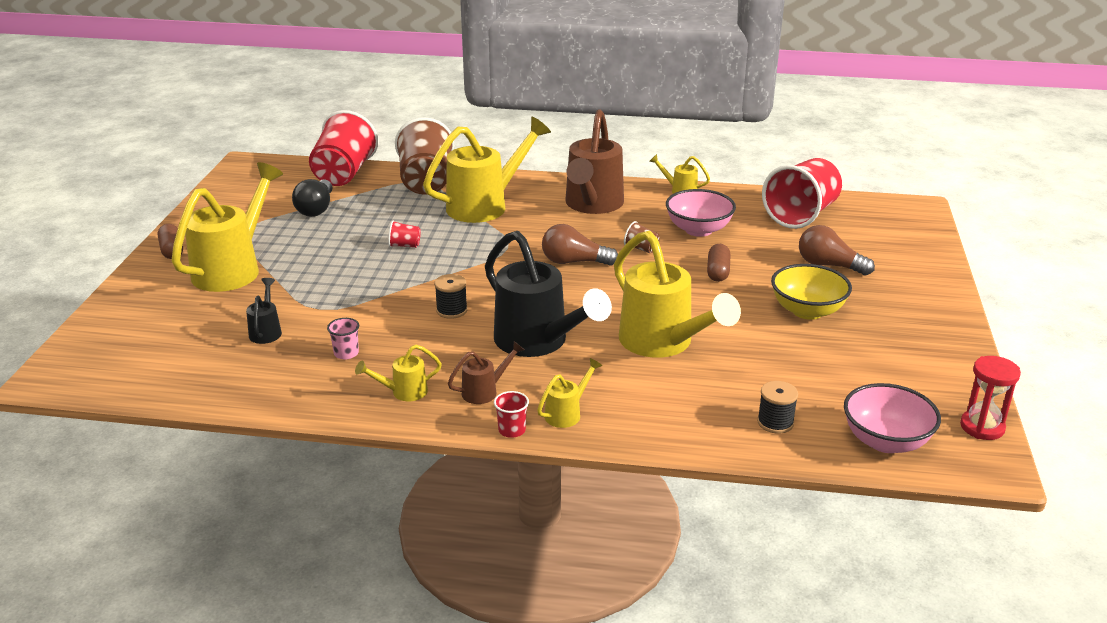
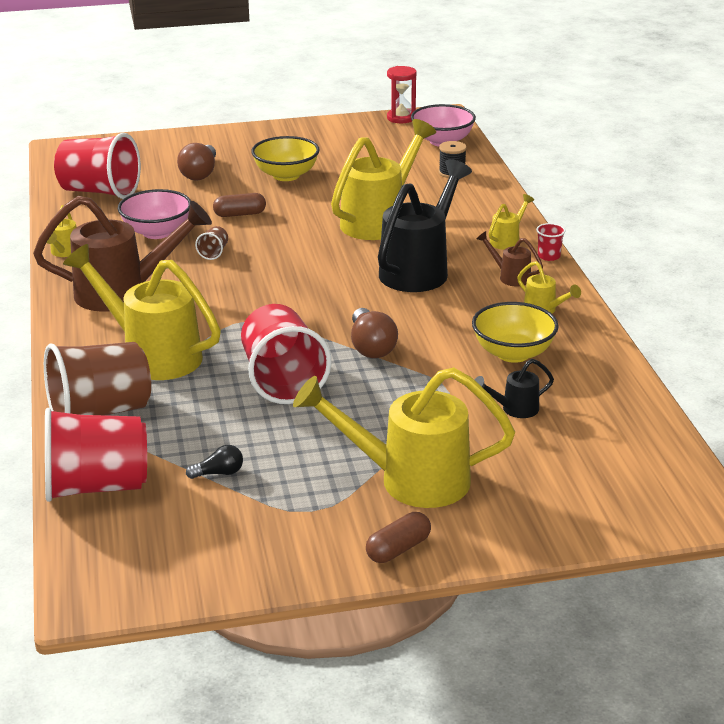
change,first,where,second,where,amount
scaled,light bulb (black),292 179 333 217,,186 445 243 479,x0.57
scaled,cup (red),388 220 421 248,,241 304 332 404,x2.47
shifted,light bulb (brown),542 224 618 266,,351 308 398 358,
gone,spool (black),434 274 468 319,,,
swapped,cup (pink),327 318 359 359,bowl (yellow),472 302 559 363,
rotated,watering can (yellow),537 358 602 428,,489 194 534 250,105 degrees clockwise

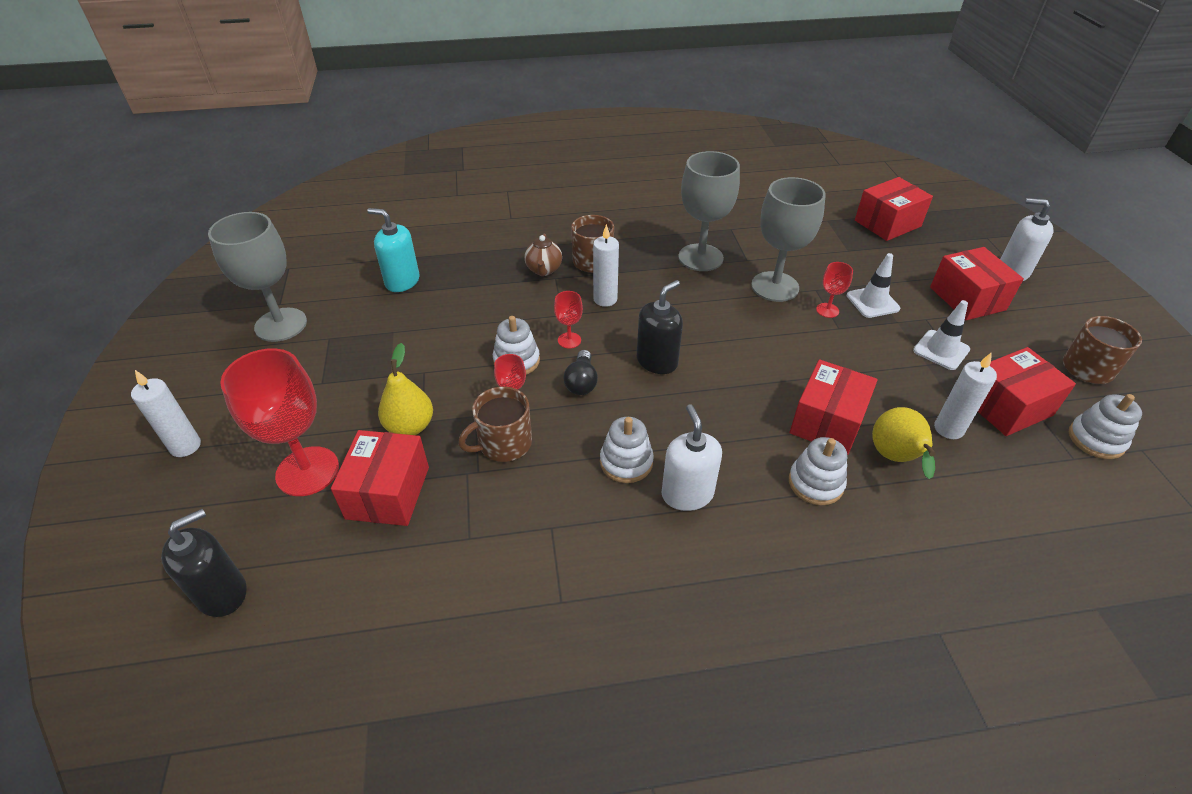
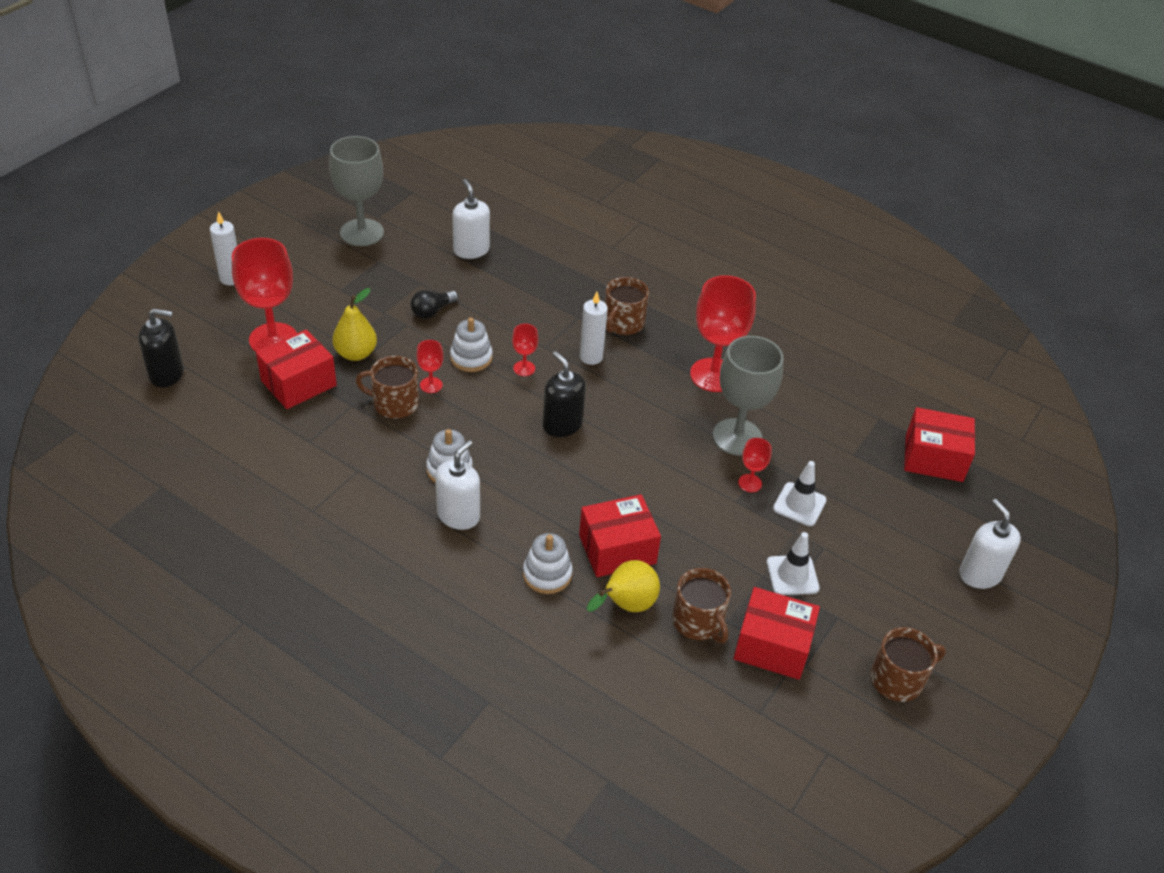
change,first,where,second,where,amount
repainted,goblet (grey),678 151 740 271,goblet (red),690 275 756 392,
repainted,soap dispenser (turquoise),367 208 420 292,soap dispenser (white),452 179 490 259,
gone,teapot (brown),525 234 562 276,,,
gone,box (red),930 247 1024 320,,,
rotated,soap dispenser (black),637 280 683 374,,543 351 586 437,120 degrees counterclockwise
shifted,light bulb (black),563 350 598 395,,411 290 458 319,
swapped,candle (white),934 352 997 439,mug (brown),672 568 731 643,
gone,stacking toy (white),1069 394 1142 459,,,

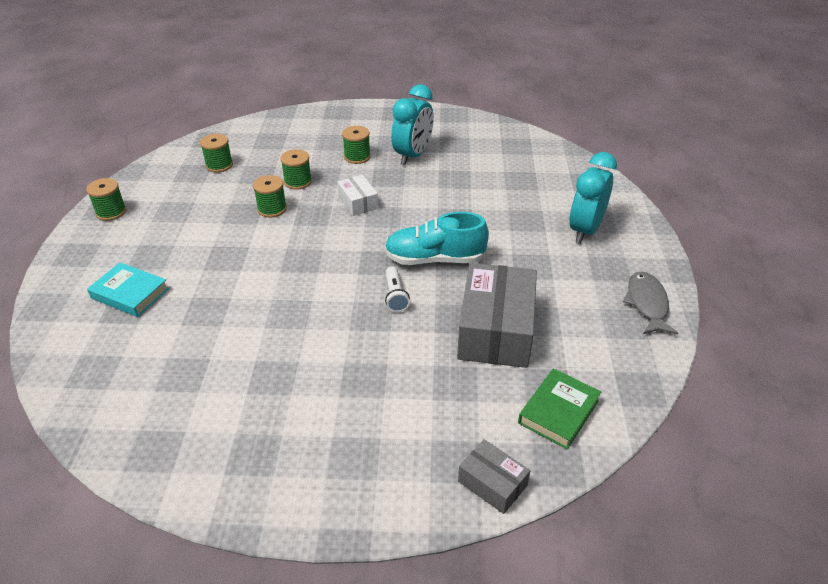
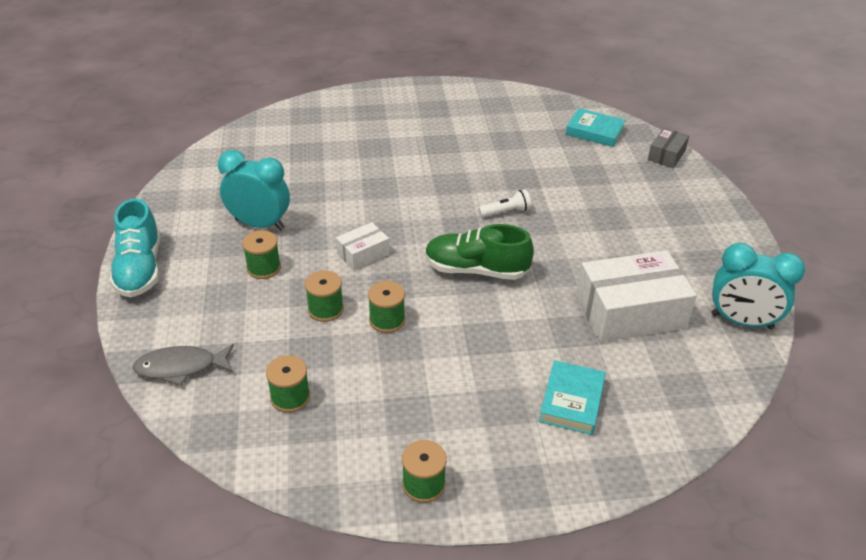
change,first,where,second,where,amount
shifted,clock (turquoise),569 152 617 243,,711 243 805 329,
shifted,shoe (turquoise),385 212 489 265,,110 198 160 297,
gone,box (grey),457 263 537 368,,,
shifted,fish (grey),623 271 678 335,,133 344 234 386,
repainted,book (green),518 368 601 449,book (turquoise),566 108 626 147,
new,,,shoe (green),425 224 534 280,
new,,,box (white),576 250 697 342,

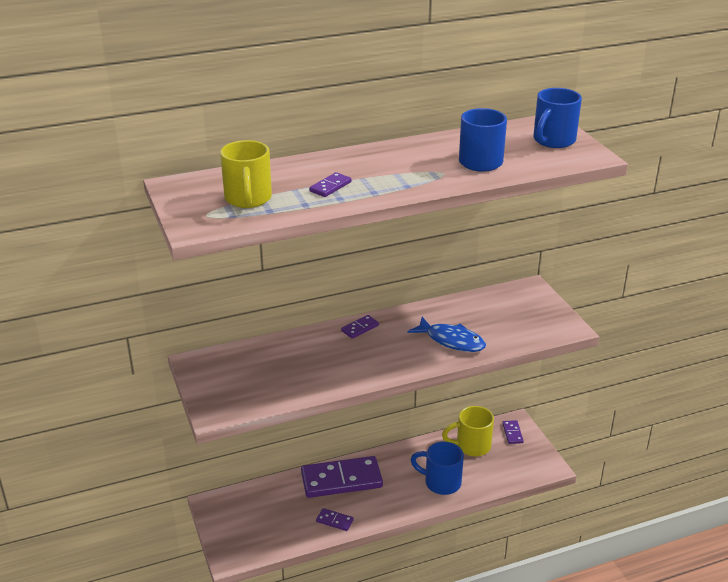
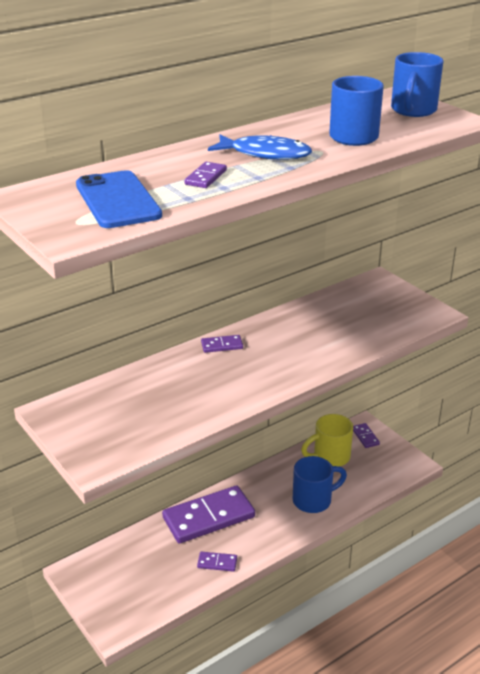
change,first,where,second,where,amount
swapped,mug (yellow),220 140 272 208,phone (blue),76 170 162 228,
rotated,domino (purple),341 315 379 339,,201 335 243 353,45 degrees clockwise
shifted,fish (blue),408 317 486 352,,208 134 312 160,
rotated,mug (blue),411 442 464 495,,293 456 347 513,150 degrees clockwise

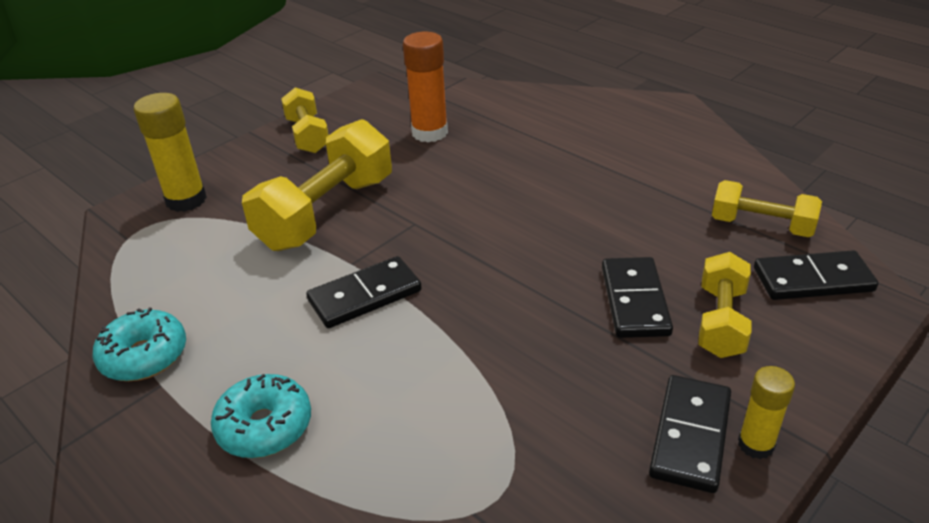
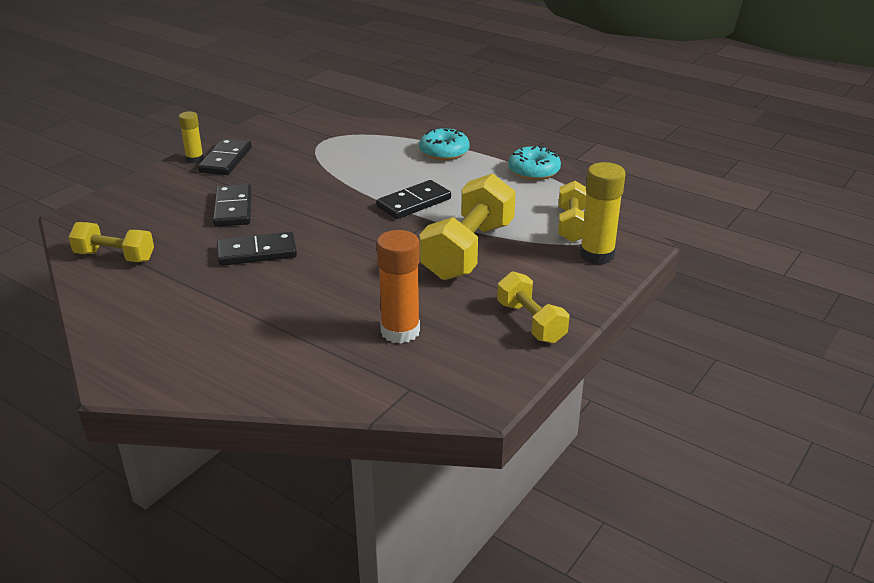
change,first,where,second,where,amount
shifted,domino (black),754 250 878 300,,217 232 297 266,
shifted,dumbbell (yellow),698 252 752 358,,558 181 587 242,

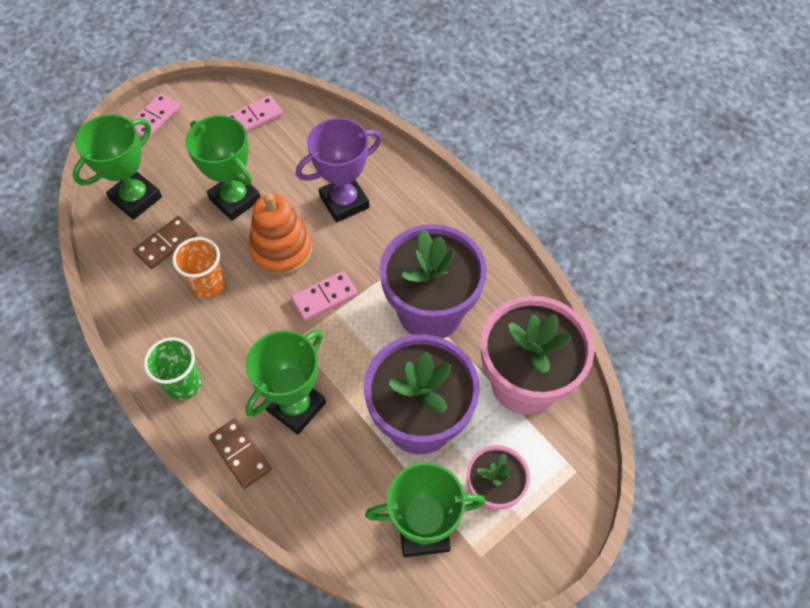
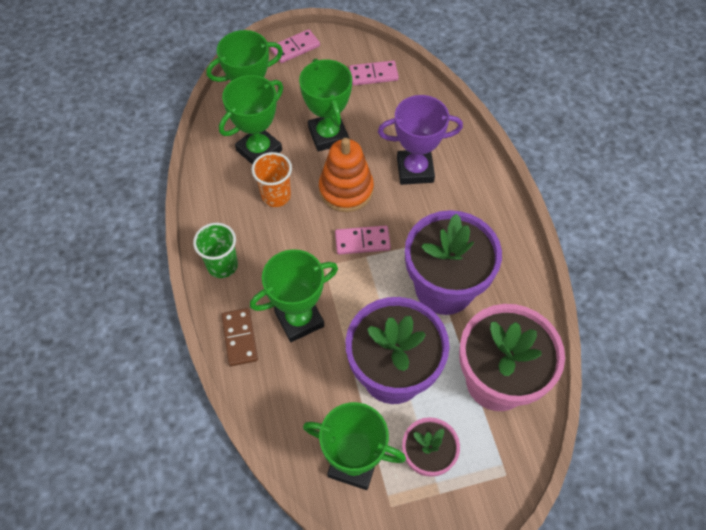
change,first,where,second,where,amount
swapped,domino (brown),133 216 197 269,trophy (green),219 75 283 165,

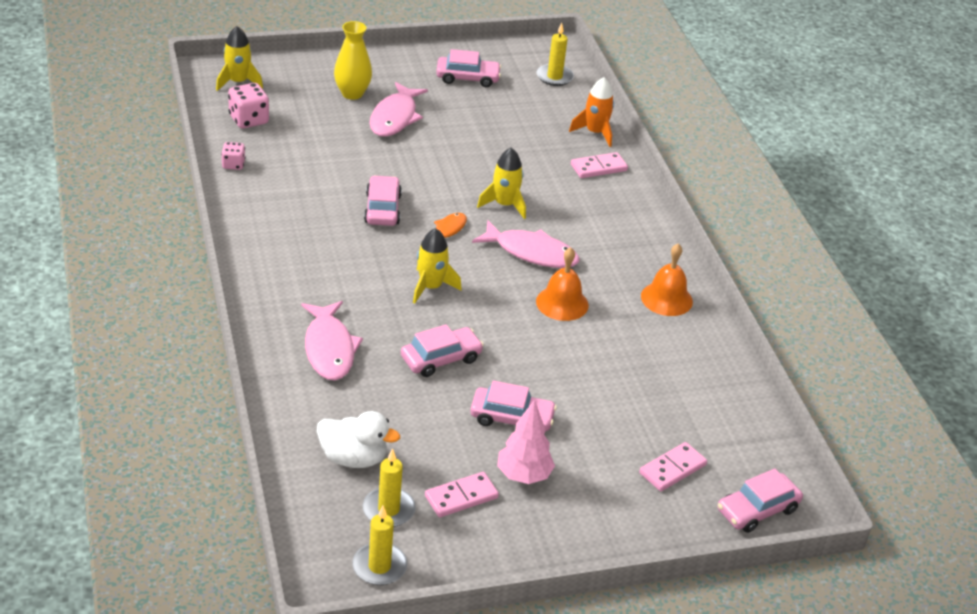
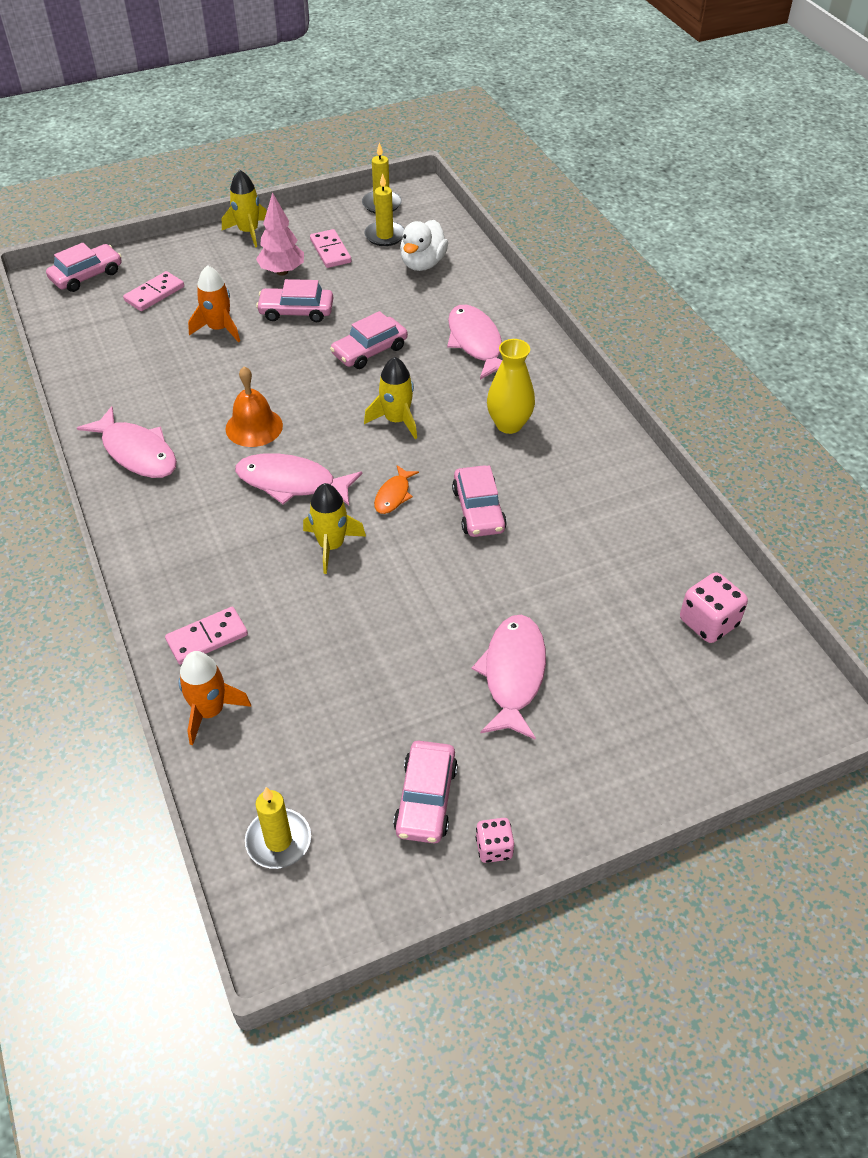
change,first,where,second,where,amount
shifted,vase (yellow),334 21 372 100,,487 339 535 434,
shifted,rocket (yellow),216 26 263 91,,222 170 267 247,
rotated,car (pink),436 49 501 87,,393 741 458 843,75 degrees counterclockwise
shifted,dice (pink),221 142 245 170,,476 818 514 863,
swapped,bell (orange),641 244 693 316,fish (pink),77 406 177 478,
rotated,duck (white),317 411 400 468,,400 220 448 271,75 degrees counterclockwise
rotated,domino (pink),425 472 499 517,,310 229 351 268,75 degrees counterclockwise
new,,,rocket (orange),188 265 240 342,

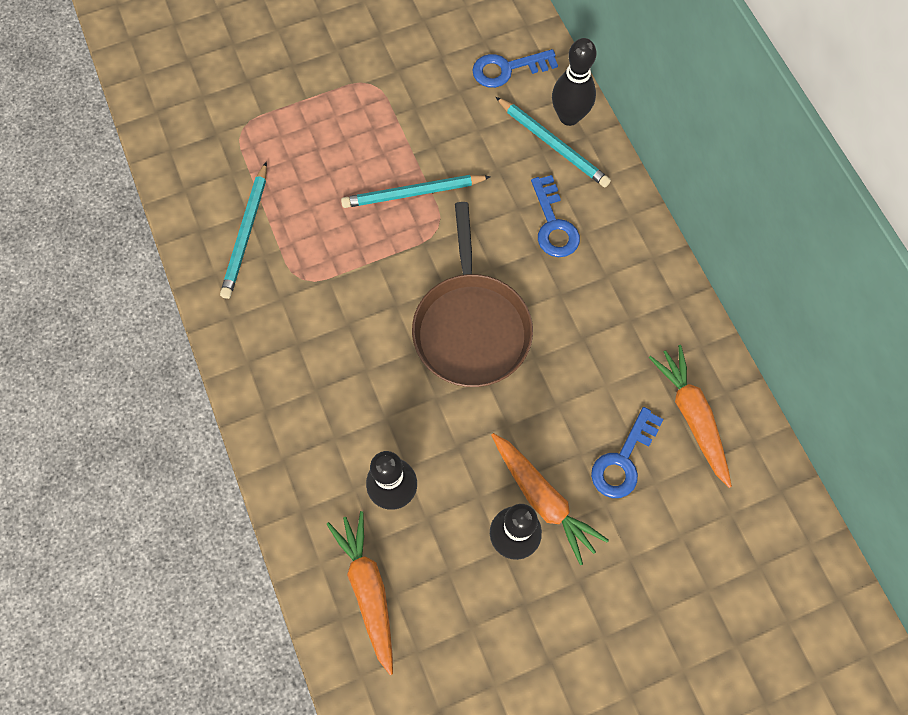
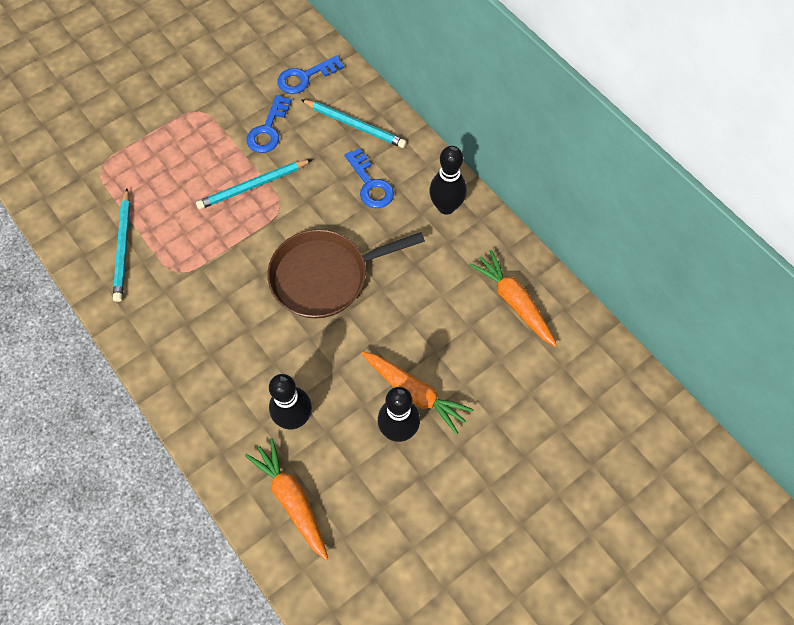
change,first,where,second,where,amount
shifted,bowling pin (black),552 38 596 126,,429 146 467 215,
rotated,pan (brown),412 202 533 387,,267 229 425 318,90 degrees clockwise
shifted,key (blue),591 407 664 498,,246 95 292 153,

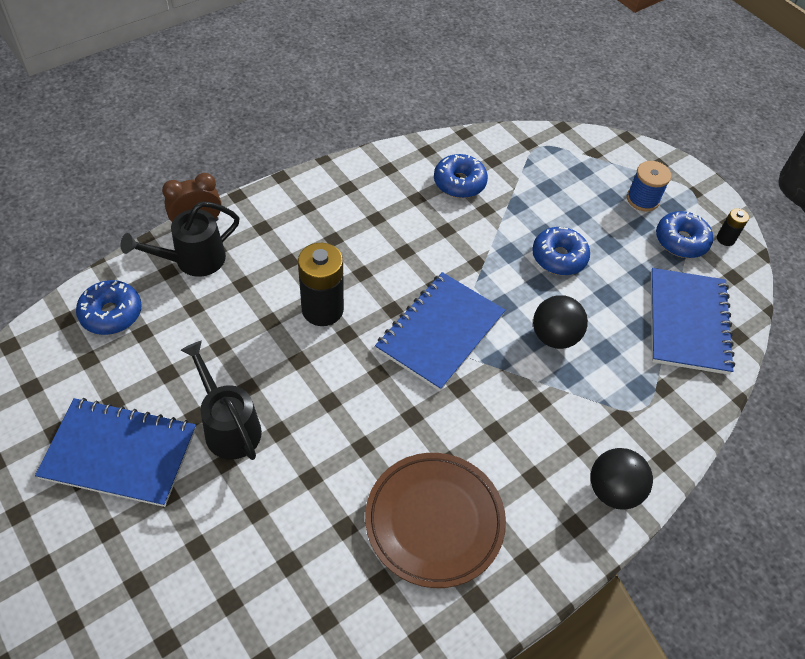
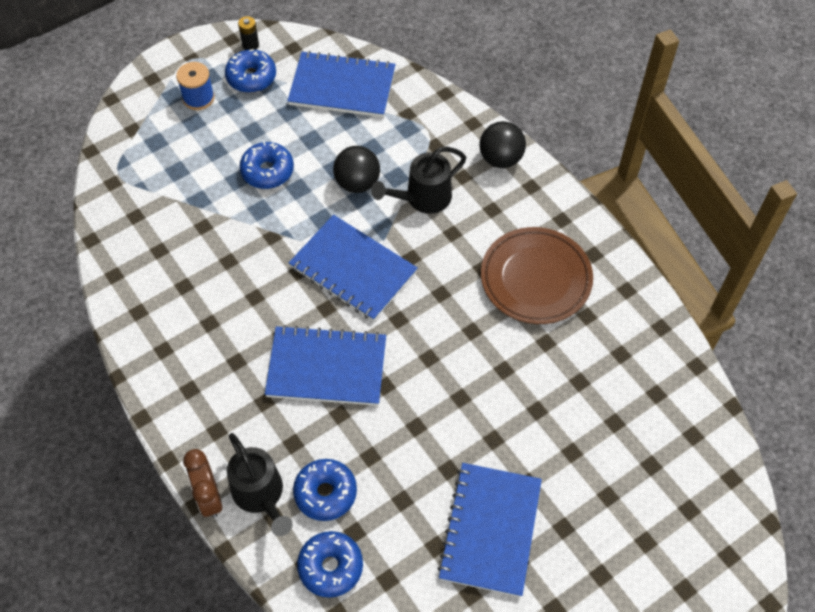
change,first,where,second,where,amount
shifted,donut (blue),434 154 488 198,,293 459 357 521,
swapped,battery (black),298 243 344 326,notebook (blue),265 325 386 406,
shifted,watering can (black),181 341 262 460,,371 147 466 214,

